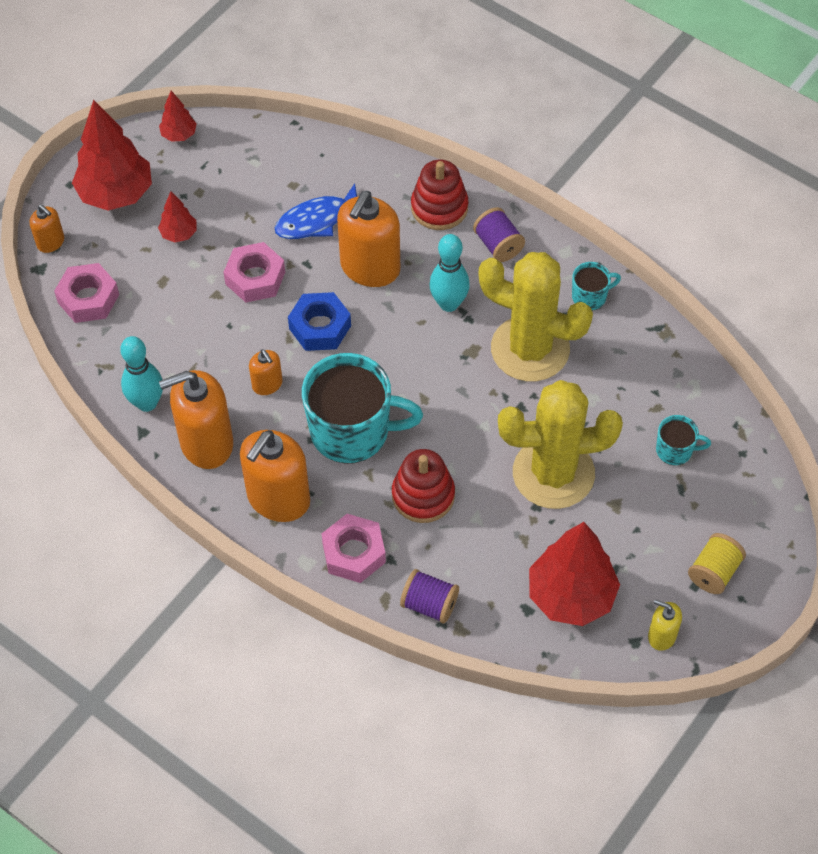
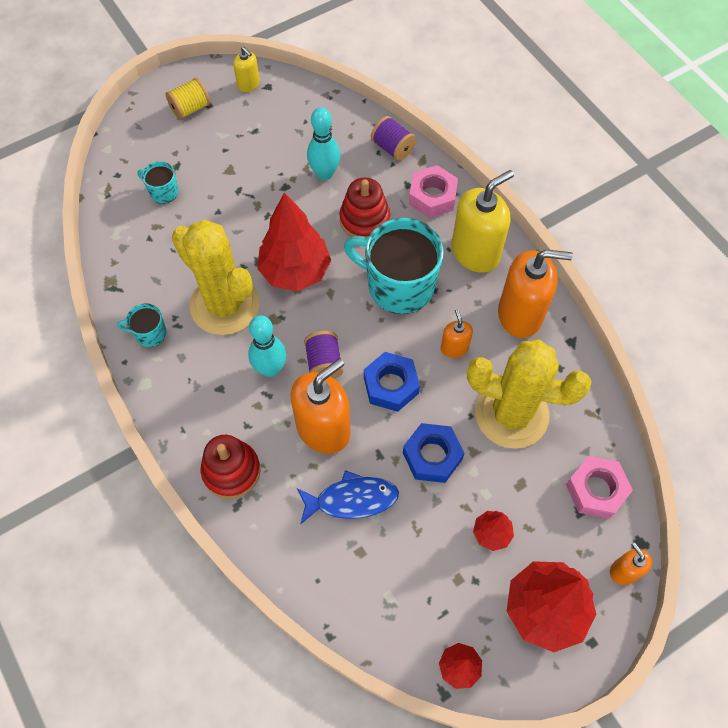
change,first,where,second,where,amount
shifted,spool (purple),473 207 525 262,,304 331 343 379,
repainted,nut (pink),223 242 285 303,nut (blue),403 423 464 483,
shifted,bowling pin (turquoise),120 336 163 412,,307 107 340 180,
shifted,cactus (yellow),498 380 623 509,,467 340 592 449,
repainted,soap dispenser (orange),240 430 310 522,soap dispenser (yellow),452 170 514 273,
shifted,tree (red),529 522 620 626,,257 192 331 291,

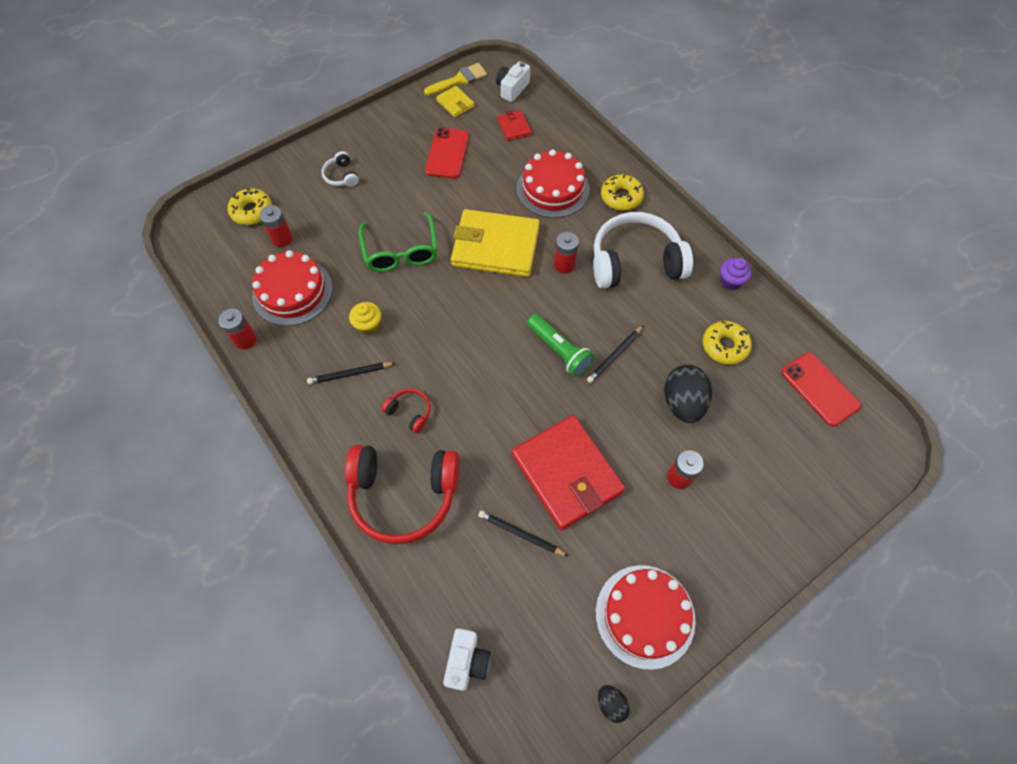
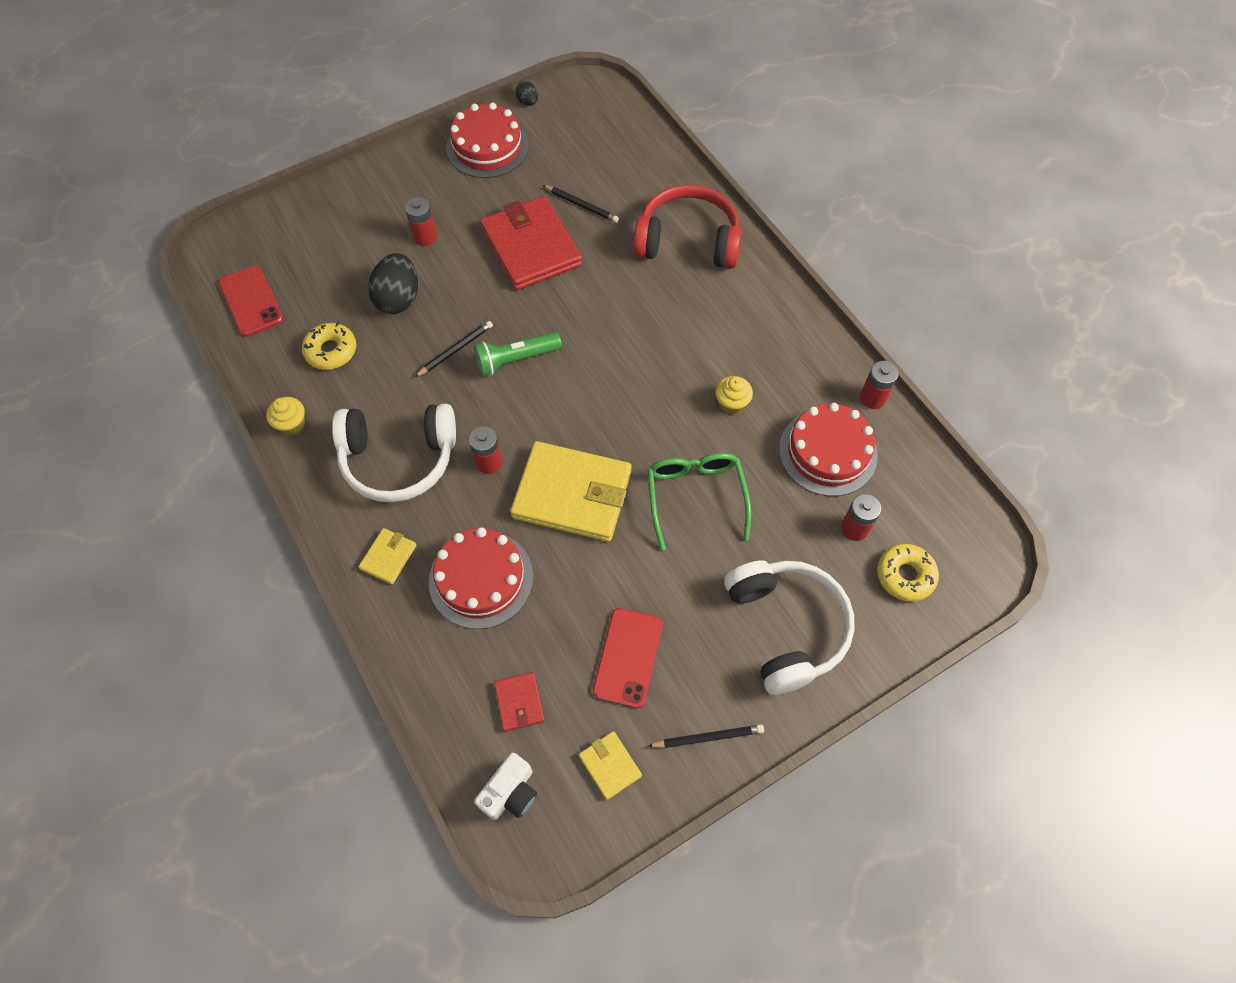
change,first,where,second,where,amount
gone,brush (yellow),424 63 487 95,,,
scaled,headphones (white),321 151 359 187,,724 560 855 695,x2.32
swapped,donut (yellow),601 175 644 211,wallet (yellow),359 528 417 584,
repainted,cupcake (purple),720 258 752 290,cupcake (yellow),266 397 305 435,
rotated,flashlight (green),527 314 594 377,,474 332 562 376,75 degrees counterclockwise
shifted,pencil (black),307 362 395 384,,648 725 764 748,
gone,headphones (red),382 389 430 433,,,
gone,camera (white),443 628 491 691,,,

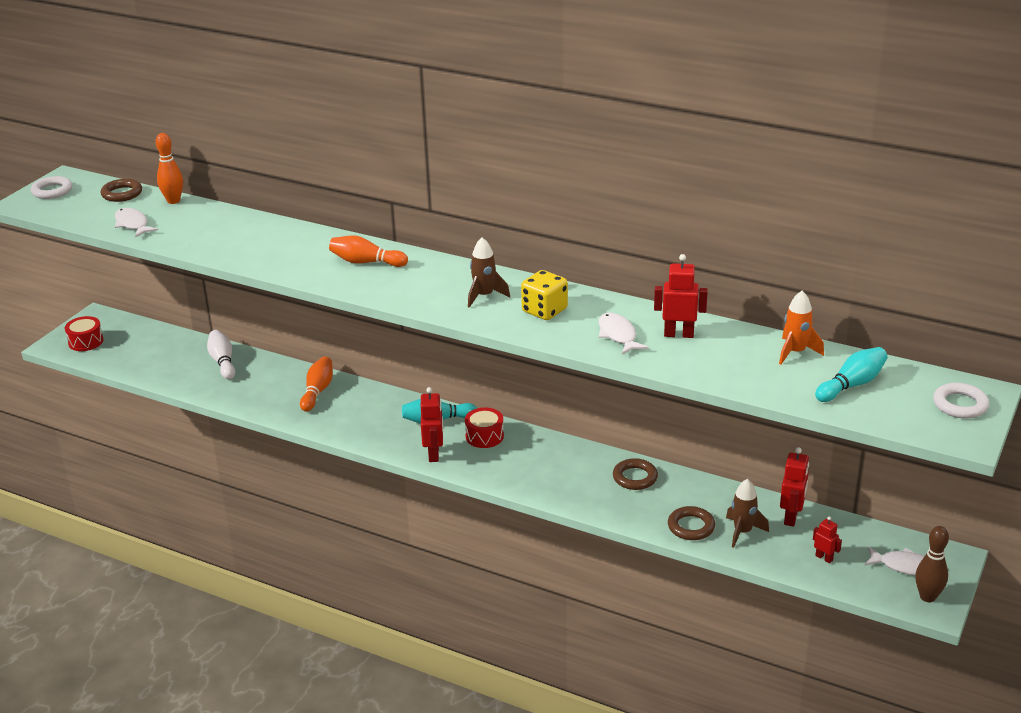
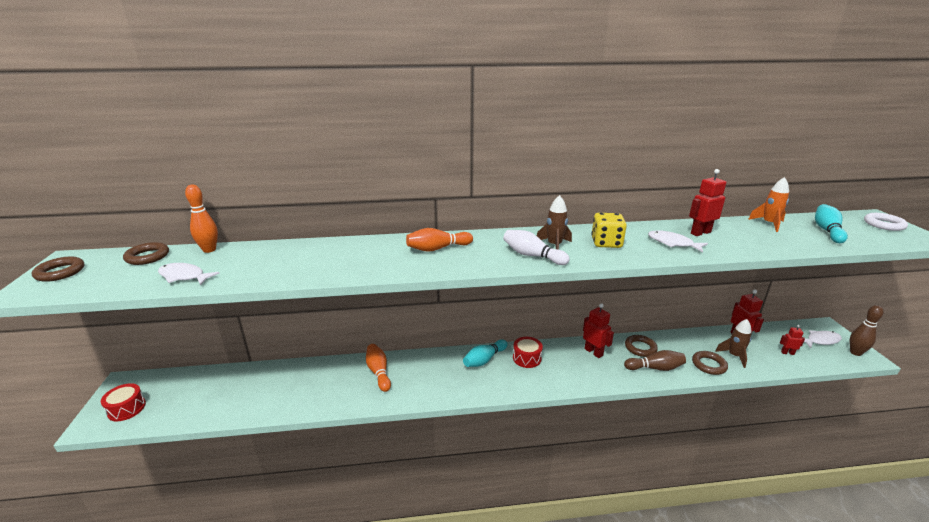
change,first,where,second,where,amount
repainted,ring (white),31 176 72 199,ring (brown),32 256 84 282,
shifted,bowling pin (white),207 330 235 380,,503 230 570 265,
shifted,robot (red),421 387 443 462,,583 303 614 358,
new,,,bowling pin (brown),624 350 686 371,

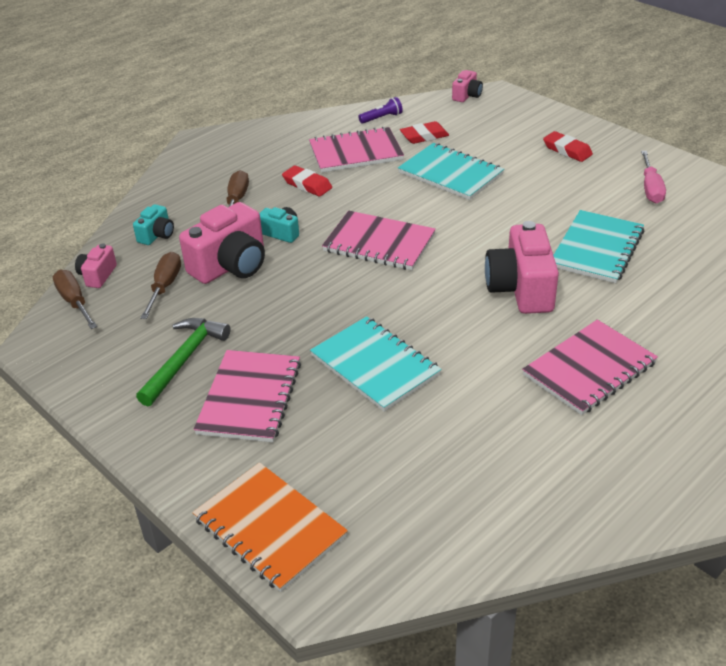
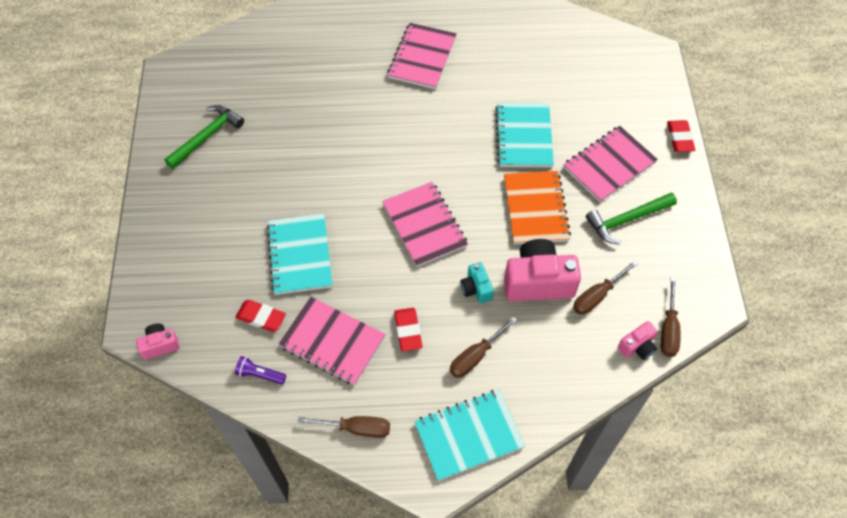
change,first,where,second,where,amount
shifted,eraser (red),543 131 593 162,,667 120 695 152,
swapped,screwdriver (pink),641 151 666 203,hammer (green),164 105 244 169,
gone,camera (turquoise),133 204 174 245,,,
shifted,notebook (turquoise),553 210 645 283,,414 389 525 481,
gone,camera (pink),485 221 559 314,,,
rotated,notebook (pink),522 320 658 415,,387 23 457 89,75 degrees counterclockwise
shifted,notebook (orange),193 462 348 592,,504 171 571 244,
new,,,screwdriver (brown),298 416 390 438,

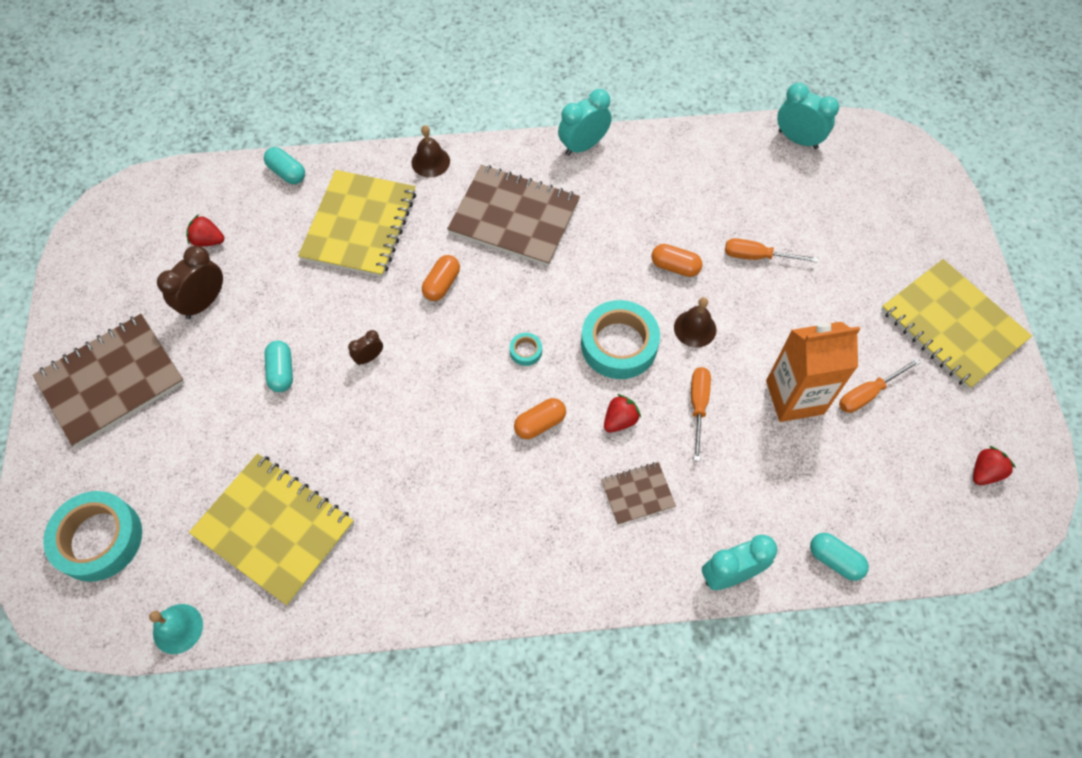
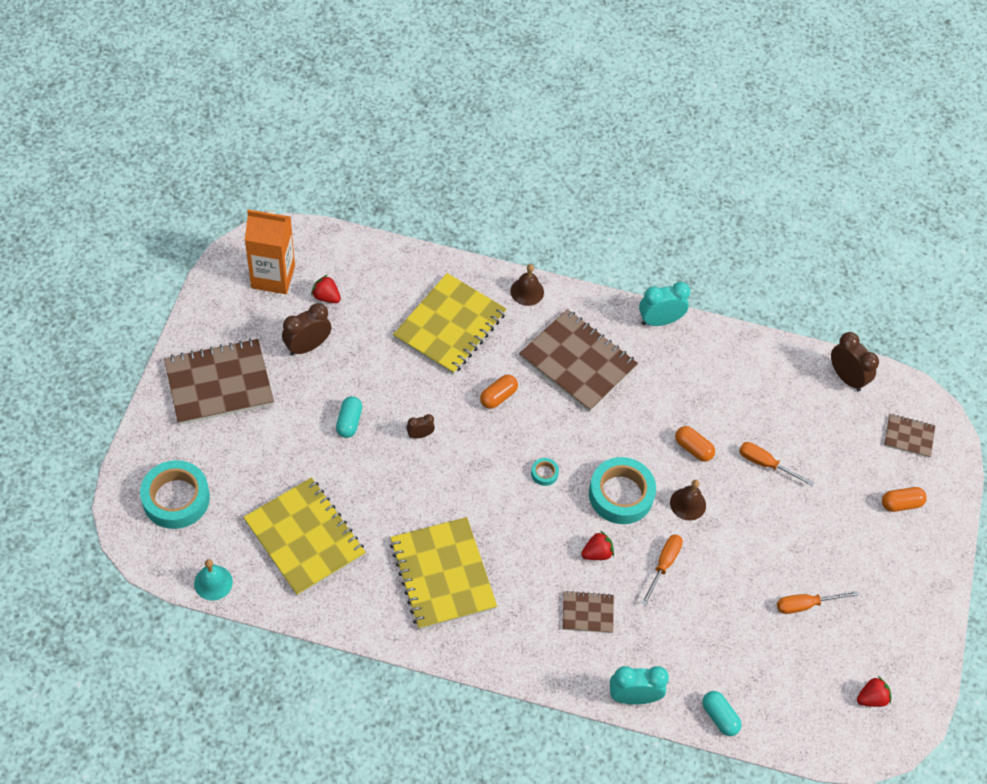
change,first,where,second,where,amount
repainted,clock (turquoise),777 83 839 149,clock (brown),831 332 879 391,
gone,capsule (turquoise),264 147 305 184,,,
shifted,notebook (yellow),881 259 1032 389,,390 517 497 630,
shifted,carton (orange),766 322 860 422,,245 210 295 294,
shifted,capsule (orange),514 398 566 439,,882 487 927 512,
new,,,notebook (brown),884 414 935 458,

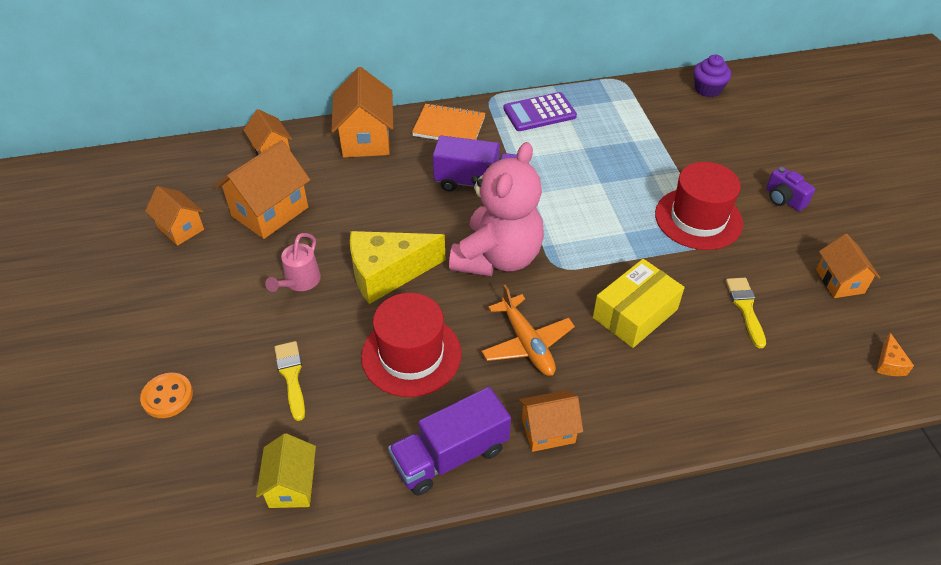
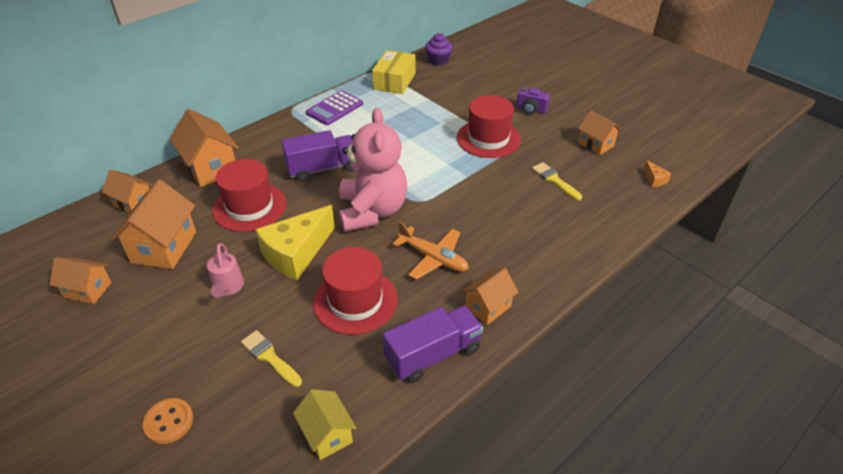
change,first,where,second,where,amount
gone,notebook (orange),412 103 486 140,,,
shifted,box (yellow),593 259 685 348,,372 50 416 94,
rotated,truck (purple),388 387 511 496,,383 306 483 383,150 degrees counterclockwise
new,,,hat (red),212 159 286 232,

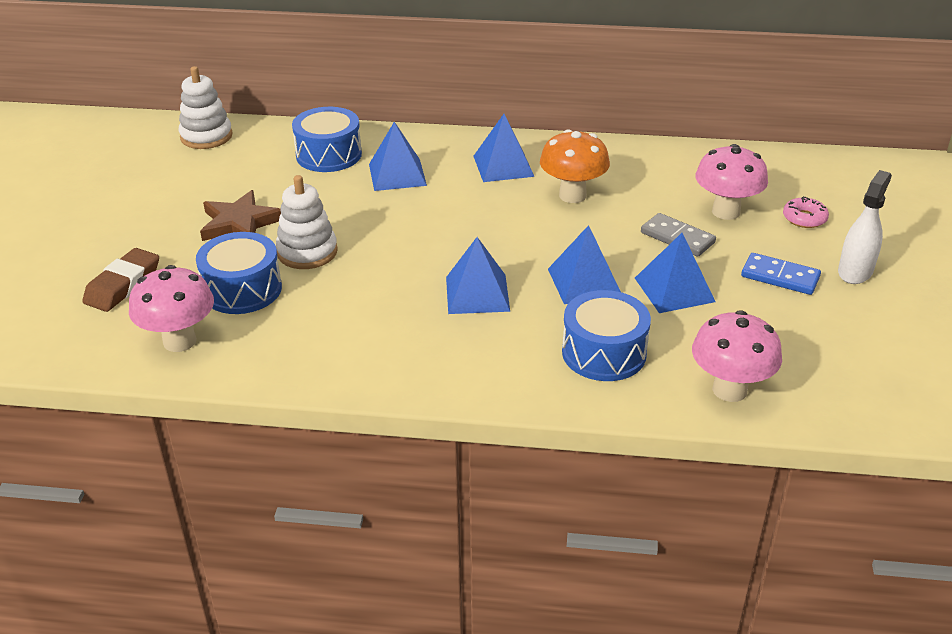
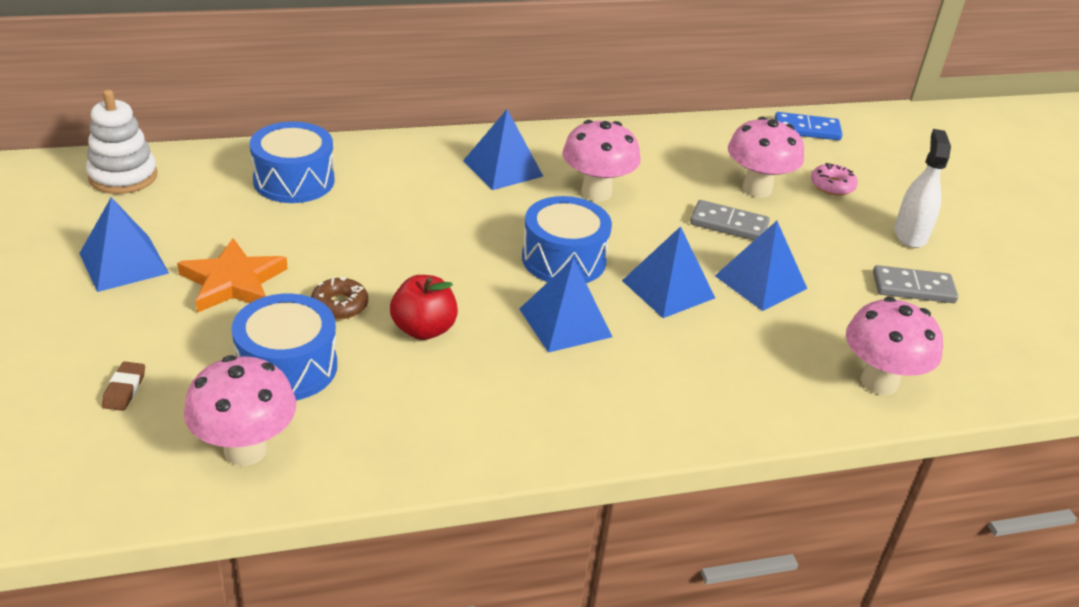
change,first,where,second,where,amount
shifted,pyramid (blue),369 122 427 191,,79 197 169 292,
repainted,mushroom (orange),540 129 610 203,mushroom (pink),562 120 641 201,
swapped,stacking toy (white),276 175 338 269,donut (brown),311 277 368 320,
repainted,star (brown),200 190 281 241,star (orange),177 238 288 313,
scaled,eraser (brown),82 248 159 312,,102 362 145 411,x0.53
shifted,domino (blue),741 253 821 295,,775 112 842 140,
shifted,drum (blue),562 290 651 381,,522 196 612 283,
new,,,domino (grey),873 265 958 303,
new,,,apple (red),390 275 458 340,

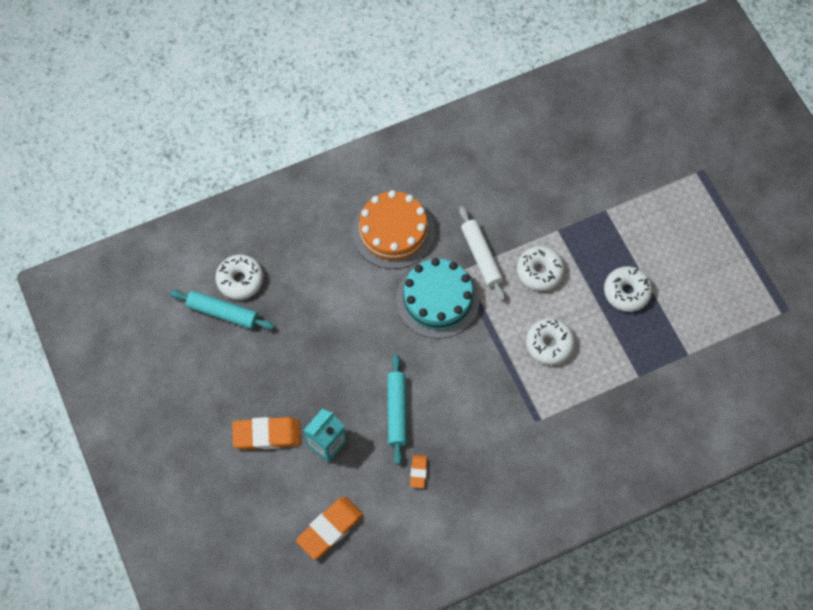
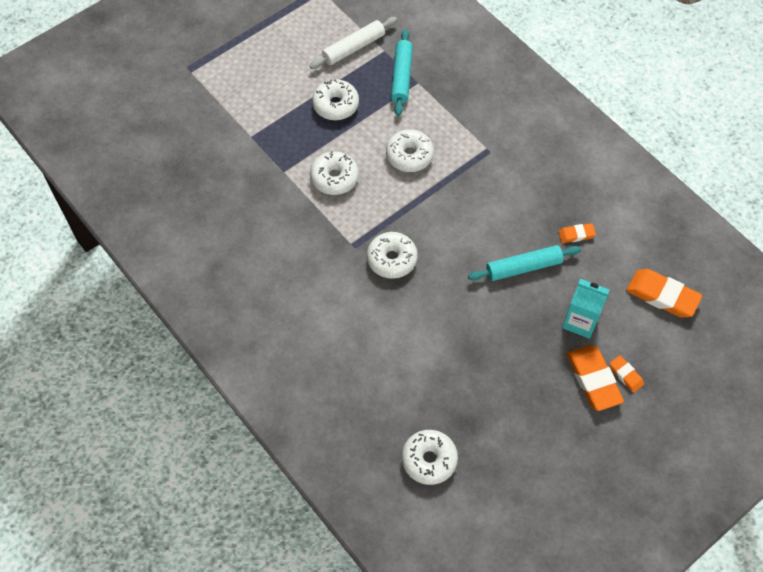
change,first,where,second,where,amount
gone,cake (orange),353 190 435 269,,,
shifted,rolling pin (white),459 206 505 301,,309 17 397 69,
swapped,cake (turquoise),396 258 480 339,donut (white),367 232 418 279,
shifted,rolling pin (turquoise),170 290 275 330,,391 29 413 116,
new,,,eraser (orange),609 355 644 393,

